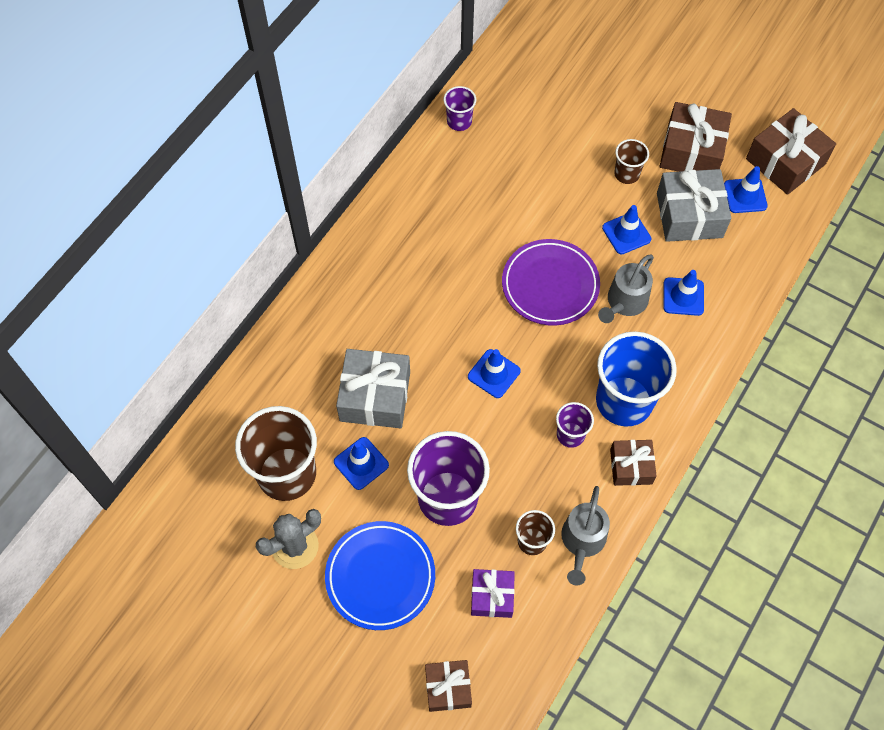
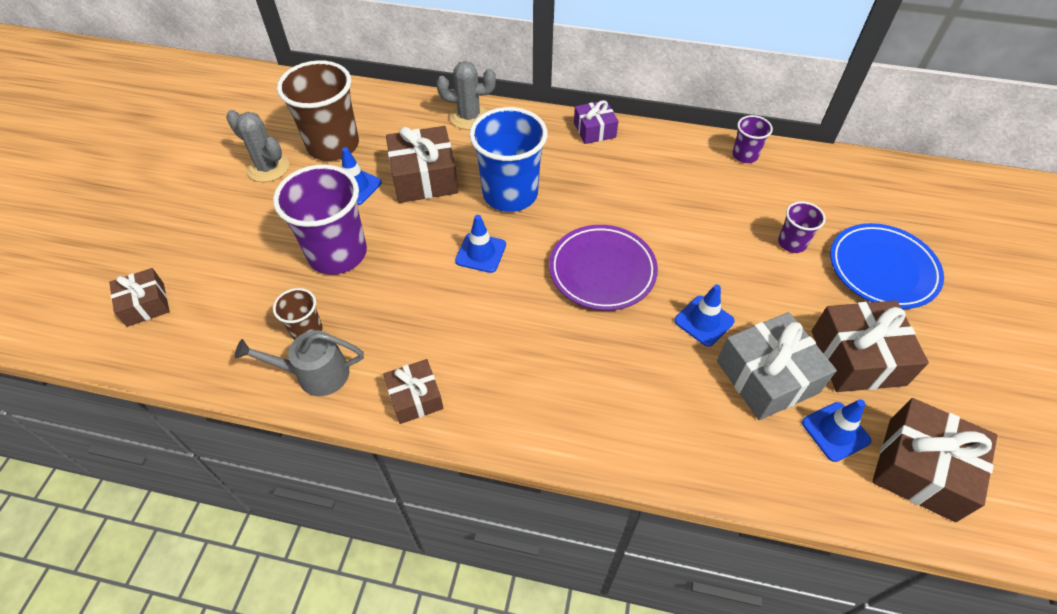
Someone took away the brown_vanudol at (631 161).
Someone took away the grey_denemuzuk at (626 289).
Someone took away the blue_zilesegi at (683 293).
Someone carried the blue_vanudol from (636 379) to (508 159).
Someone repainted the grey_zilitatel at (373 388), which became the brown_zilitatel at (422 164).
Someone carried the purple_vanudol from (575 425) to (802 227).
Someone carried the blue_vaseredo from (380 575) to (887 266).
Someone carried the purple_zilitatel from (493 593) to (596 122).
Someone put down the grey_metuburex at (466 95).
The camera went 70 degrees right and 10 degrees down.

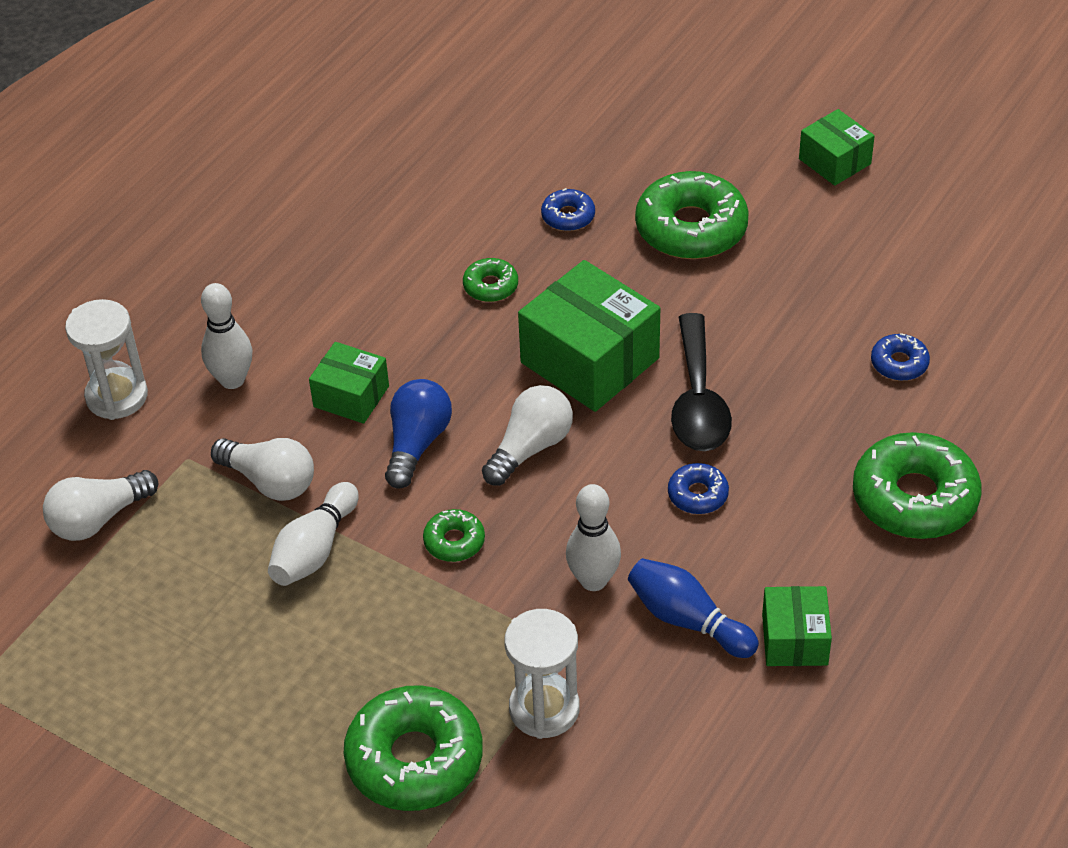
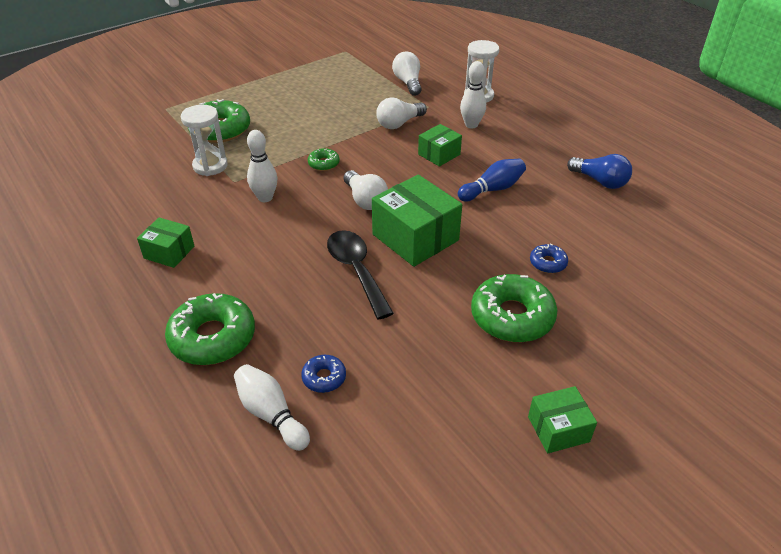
Someone took away the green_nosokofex at (490 280).
Someone rotated the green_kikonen at (589 336) by 75 degrees clockwise.
Someone rotated the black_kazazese at (701 382) by 45 degrees clockwise.
Someone carried the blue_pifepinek from (418 434) to (599 171).
Someone took away the blue_nosokofex at (698 488).
Someone carried the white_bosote from (313 534) to (272 407).
Someone carried the blue_bosote from (693 608) to (492 180).
The camera went 110 degrees right and 5 degrees down.

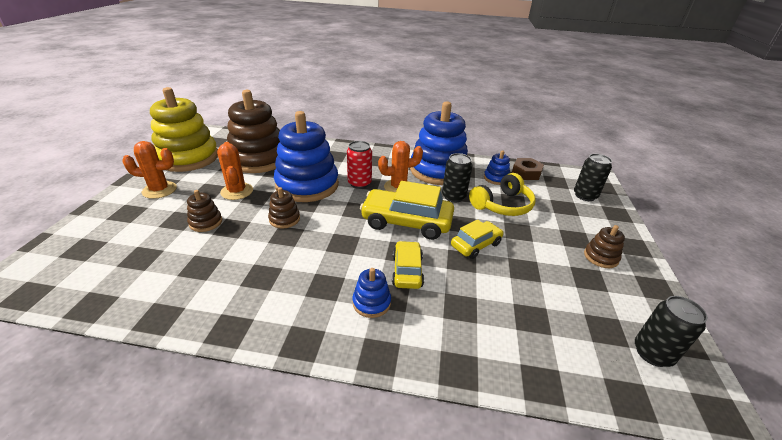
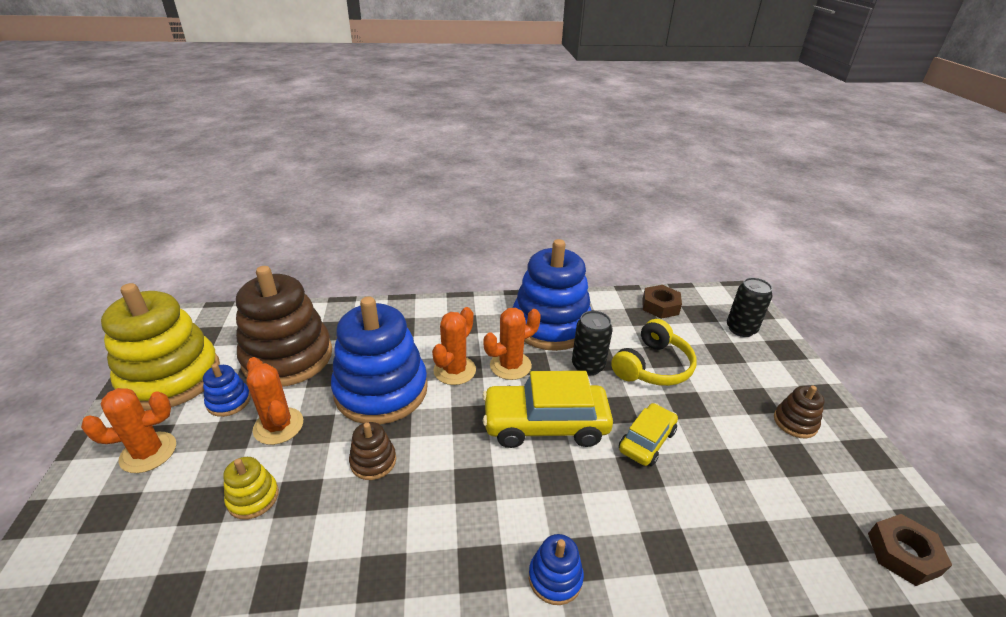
Someone swapped the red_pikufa at (359 165) for the orange_metuburex at (454 346).
Someone carried the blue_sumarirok from (497 167) to (227 390).
Someone repainted the brown_sumarirok at (204 211), which became the yellow_sumarirok at (251 488).
Someone took away the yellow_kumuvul at (408 265).
Someone swapped the black_pikufa at (671 331) for the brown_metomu at (910 550).
The camera went 15 degrees left and 0 degrees up.

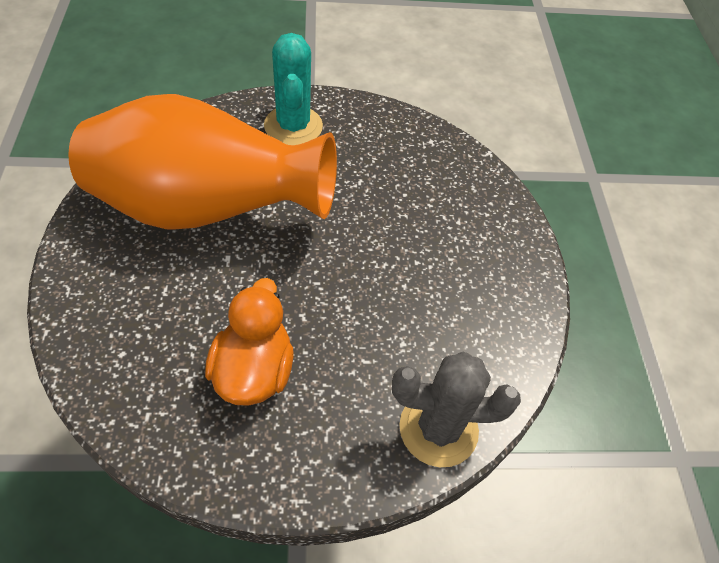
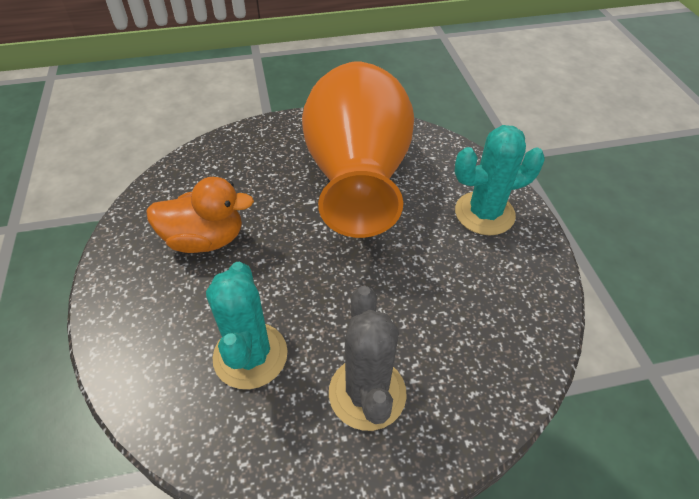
Someone carried the grey_metuburex from (456 409) to (368 358).
Someone put down the turquoise_metuburex at (247 325).
The camera went 85 degrees right and 5 degrees down.

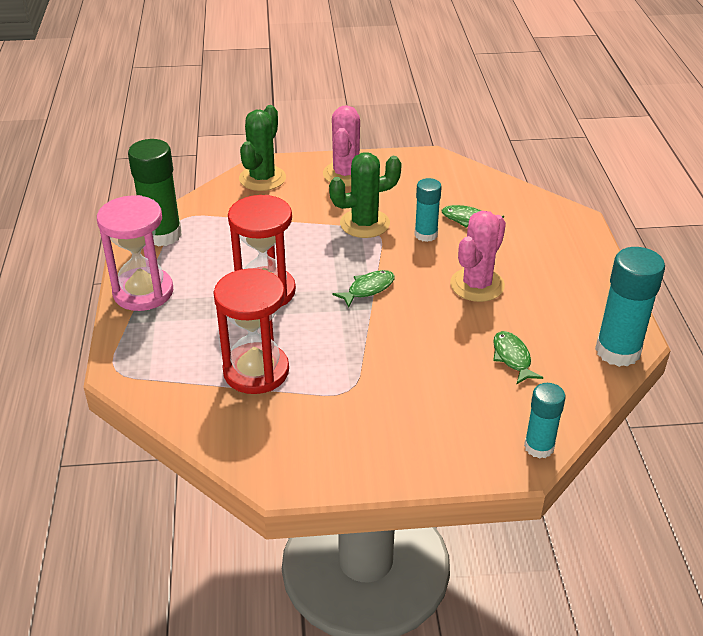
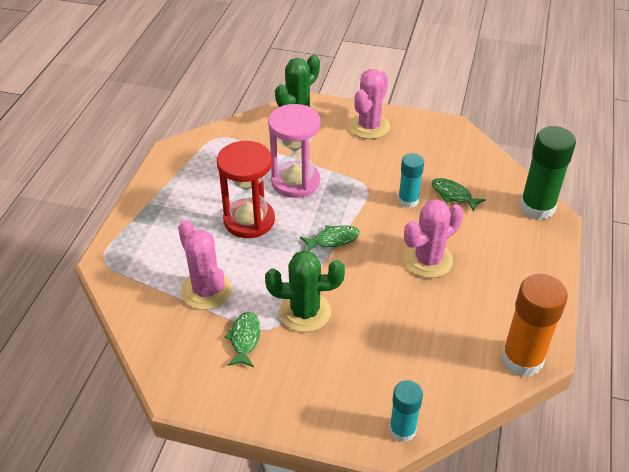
Someone carried the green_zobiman from (155 193) to (548 173).
Someone carried the green_metuburex from (365 195) to (305 291).
Someone carried the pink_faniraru from (135 253) to (294 151).
Someone repainted the turquoise_zobiman at (630 307), which became the orange_zobiman at (534 325).
Someone swapped the red_faniraru at (251 331) for the pink_metuburex at (205 265).
Someone carried the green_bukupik from (518 358) to (242 339).
The camera went 20 degrees right and 5 degrees up.

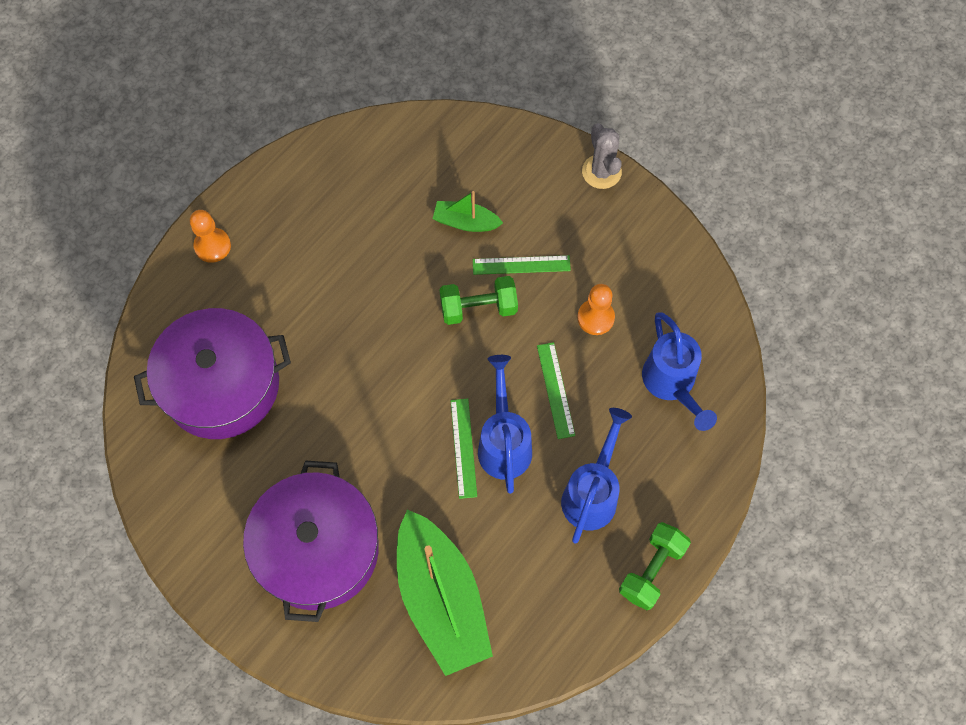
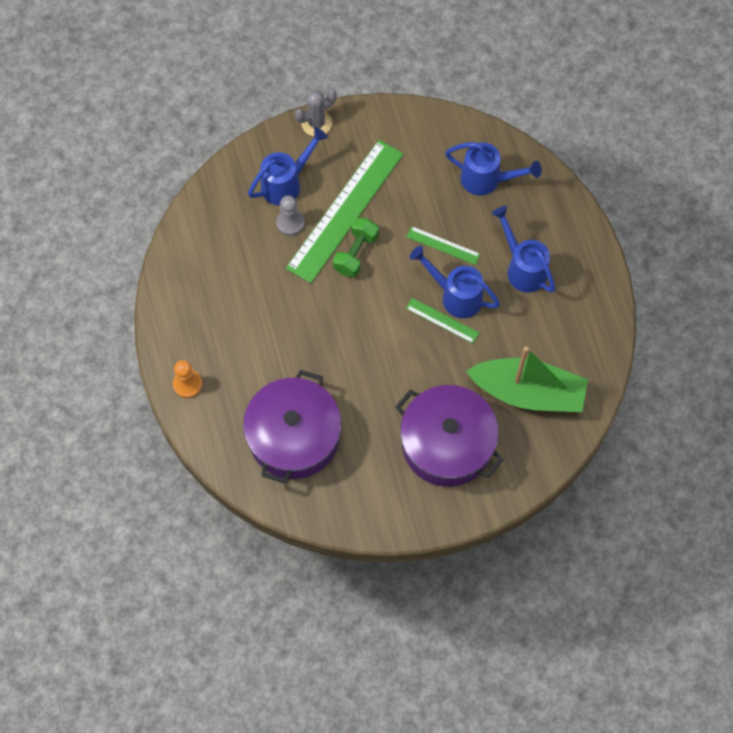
Someone rotated the grey_metuburex at (602 156) by 45 degrees counterclockwise.
Someone swapped the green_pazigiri at (467 211) for the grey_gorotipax at (290 215).
Someone scaled the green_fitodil at (522 265) by 2.29.
Someone took away the orange_gorotipax at (596 309).
Someone took away the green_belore at (655 566).
Someone put down the blue_denemuzuk at (288 166).
The camera went 55 degrees left and 0 degrees up.

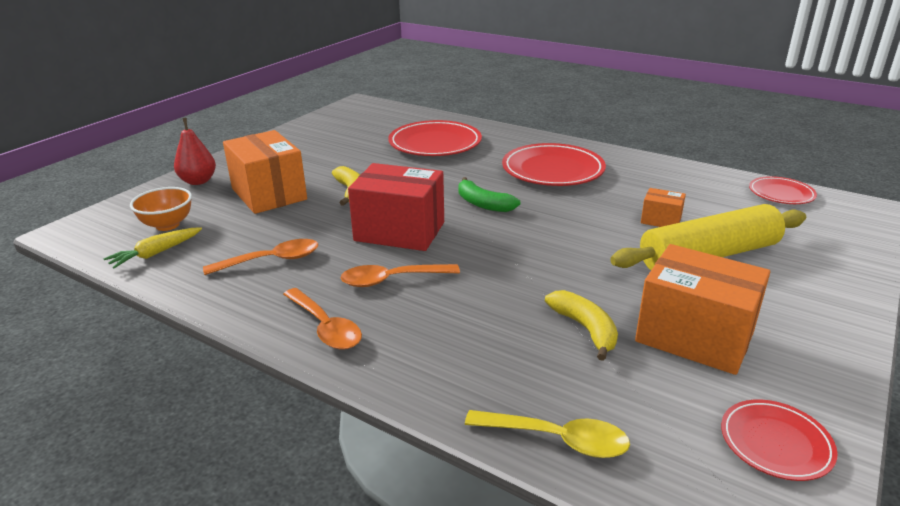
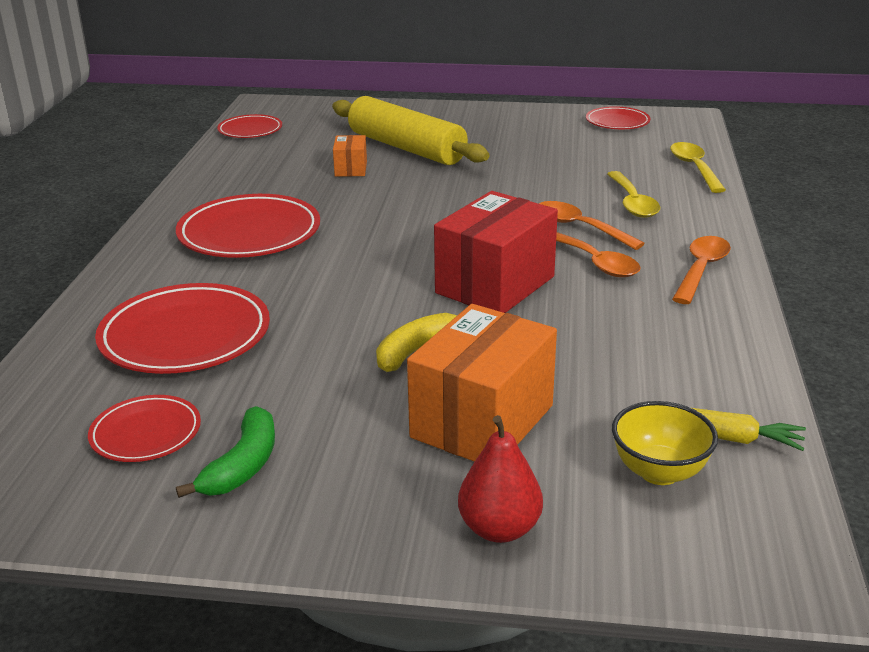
Someone rotated the red_kikonen at (396 207) by 45 degrees clockwise.
Someone carried the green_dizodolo from (489 194) to (225 452).
Someone repainted the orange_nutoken at (161 209), which became the yellow_nutoken at (665 443).
Someone carried the orange_kazazese from (260 257) to (592 225).
Someone took away the orange_kikonen at (702 309).
Someone took away the yellow_dizodolo at (581 325).
Someone put down the yellow_kazazese at (633 194).
Someone put down the red_vaseredo at (144 428).
The camera went 115 degrees left and 0 degrees up.

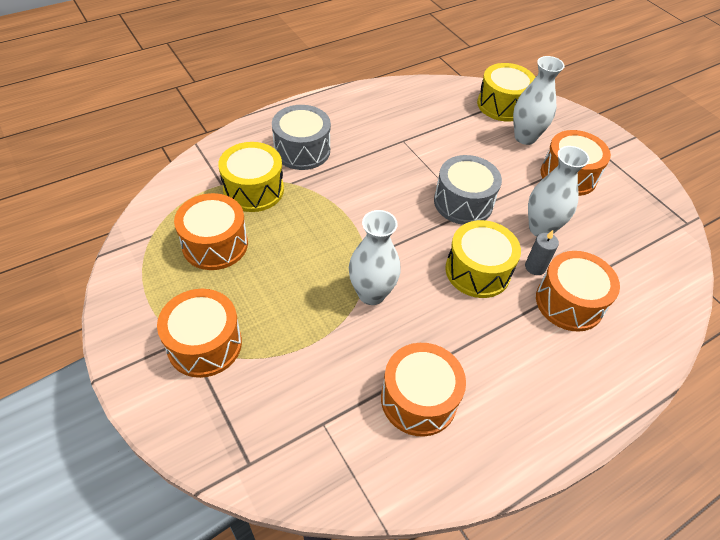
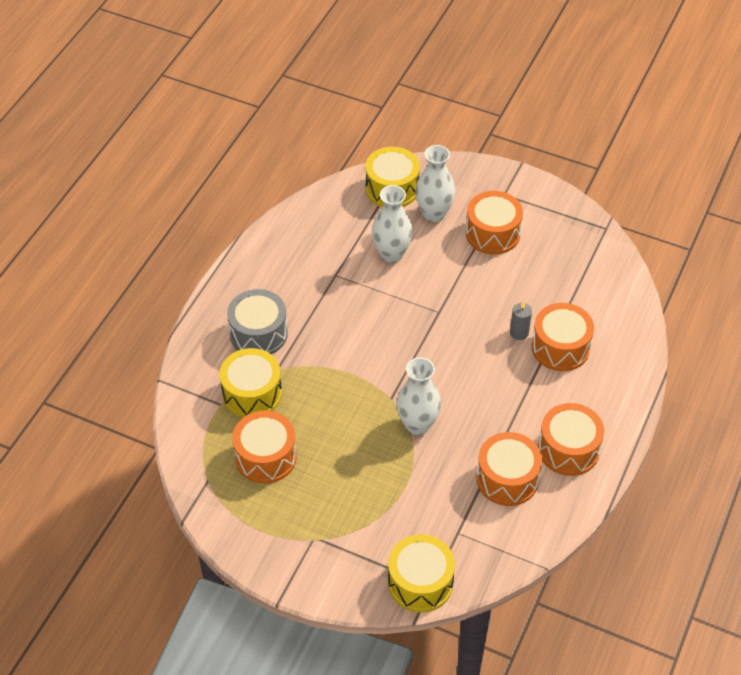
Someone carried the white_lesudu from (558 191) to (392 224).
Someone took away the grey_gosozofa at (468 190).
Someone carried the yellow_gosozofa from (483 259) to (421 573).
Someone carried the orange_gosozofa from (199 333) to (571 439).
The camera went 30 degrees left and 0 degrees up.

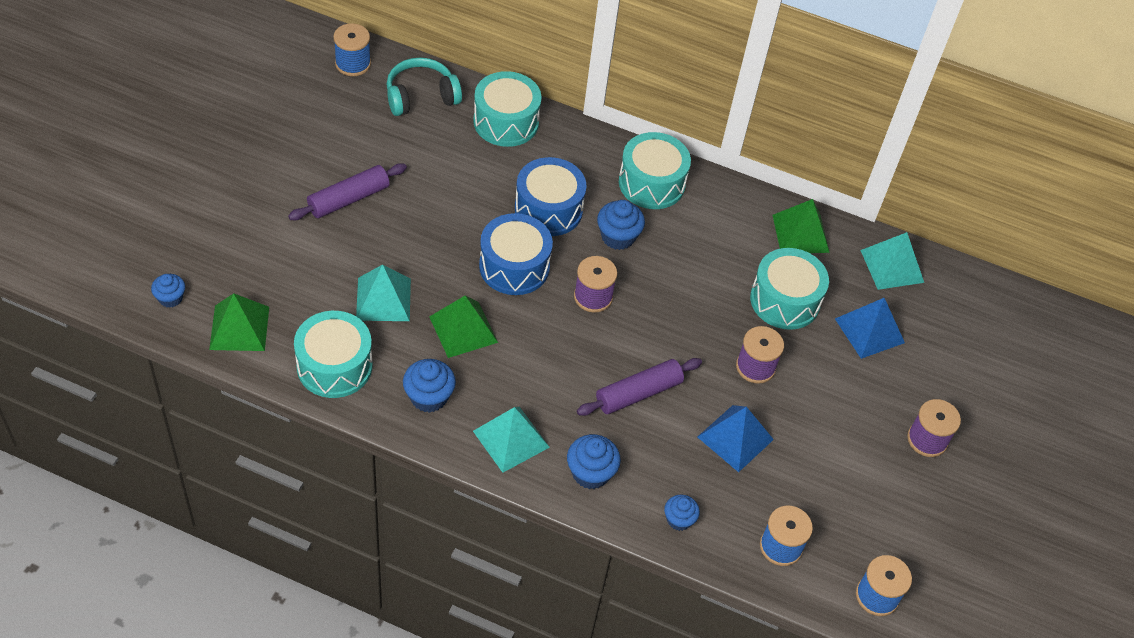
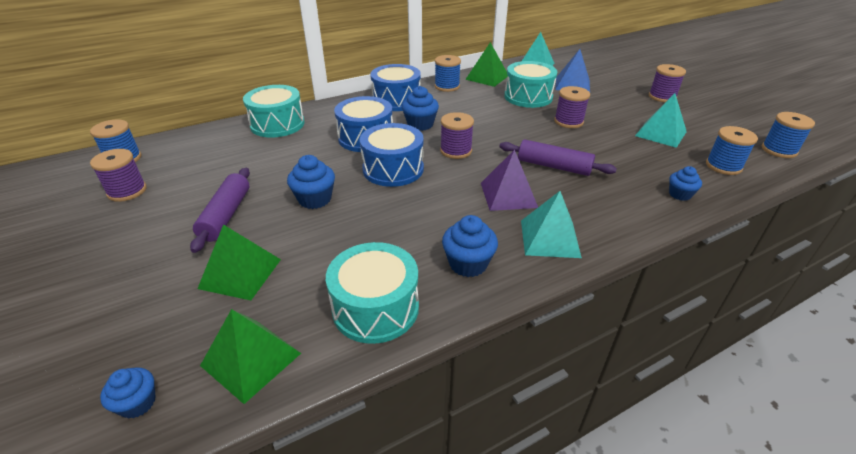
Someone took away the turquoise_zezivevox at (424 87).
Someone repainted the turquoise_gosozofa at (655 170), which became the blue_gosozofa at (395 87).
Someone carried the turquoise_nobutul from (383 292) to (661 120).
Someone carried the green_nobutul from (464 327) to (239 262).
Someone rotated the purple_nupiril at (639 387) by 75 degrees counterclockwise.
Someone took away the blue_nobutul at (736 438).
Someone carried the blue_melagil from (594 461) to (311 182).
Someone put down the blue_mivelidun at (448 73).
Someone put down the purple_mivelidun at (118 175).
Someone put down the purple_nobutul at (509 180).
The camera went 45 degrees left and 15 degrees down.

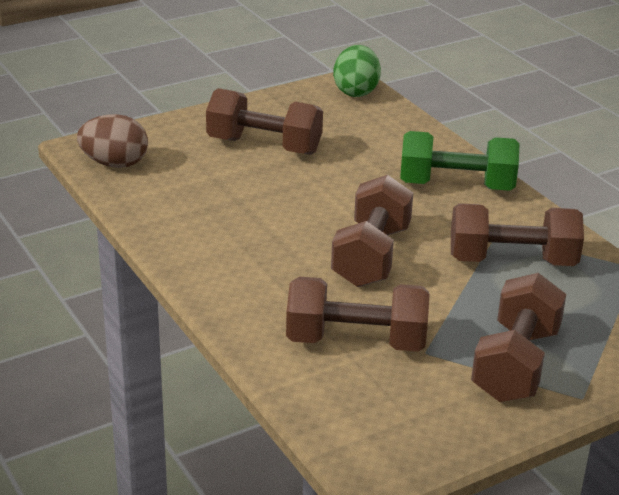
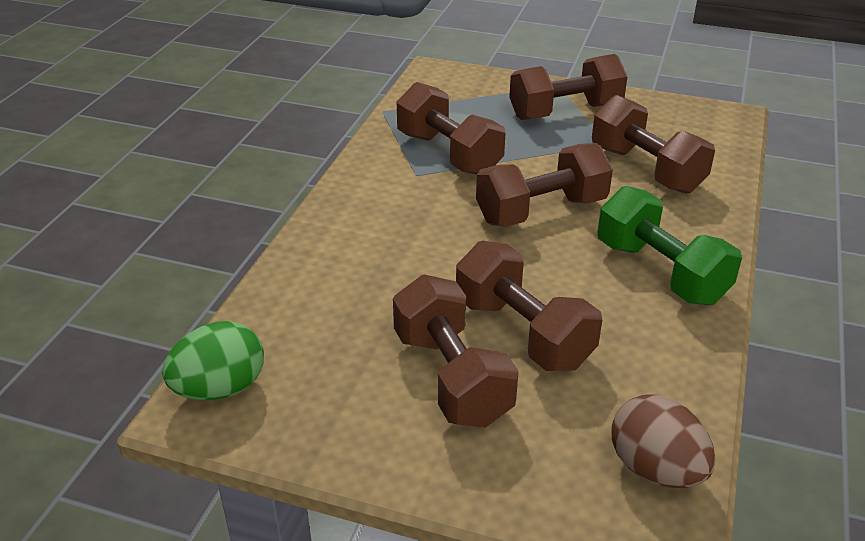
Someone carried the green_belore from (460 161) to (669 245).
Someone put down the brown_belore at (529 306).
The camera went 130 degrees left and 5 degrees up.

